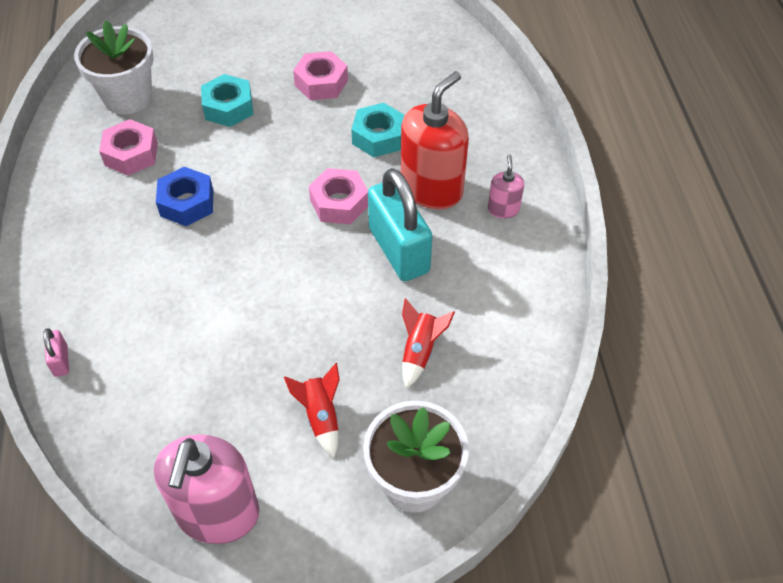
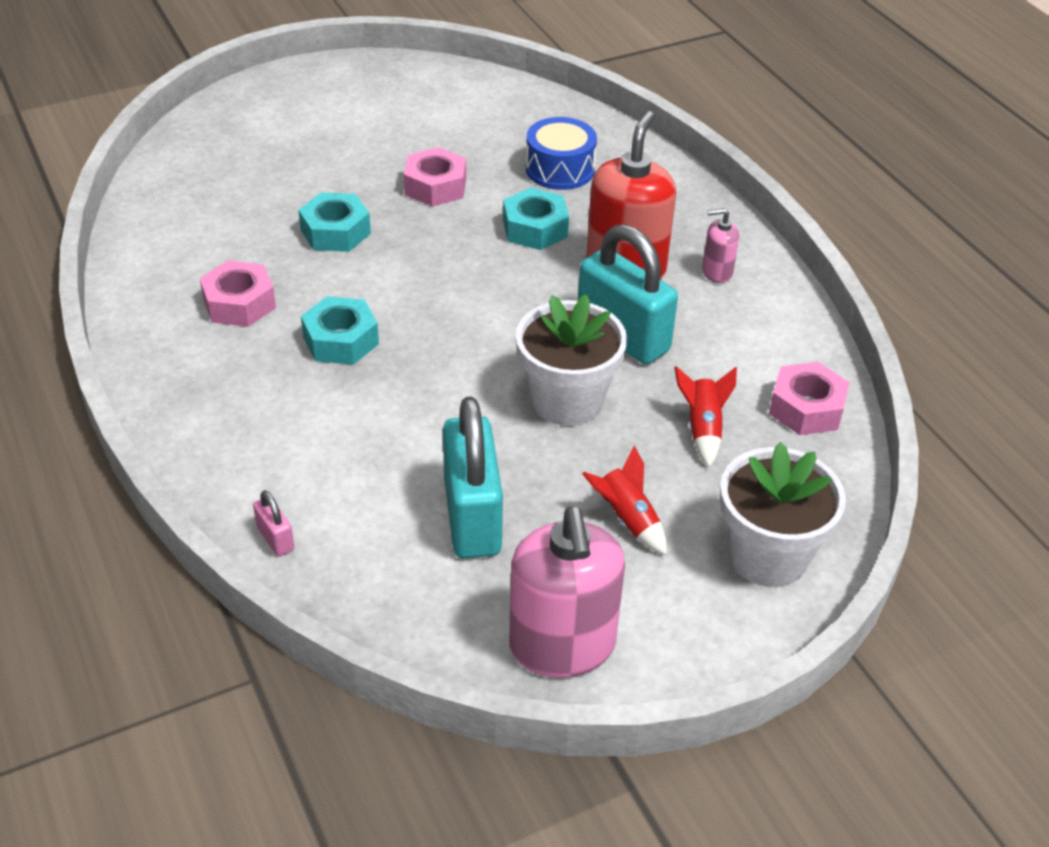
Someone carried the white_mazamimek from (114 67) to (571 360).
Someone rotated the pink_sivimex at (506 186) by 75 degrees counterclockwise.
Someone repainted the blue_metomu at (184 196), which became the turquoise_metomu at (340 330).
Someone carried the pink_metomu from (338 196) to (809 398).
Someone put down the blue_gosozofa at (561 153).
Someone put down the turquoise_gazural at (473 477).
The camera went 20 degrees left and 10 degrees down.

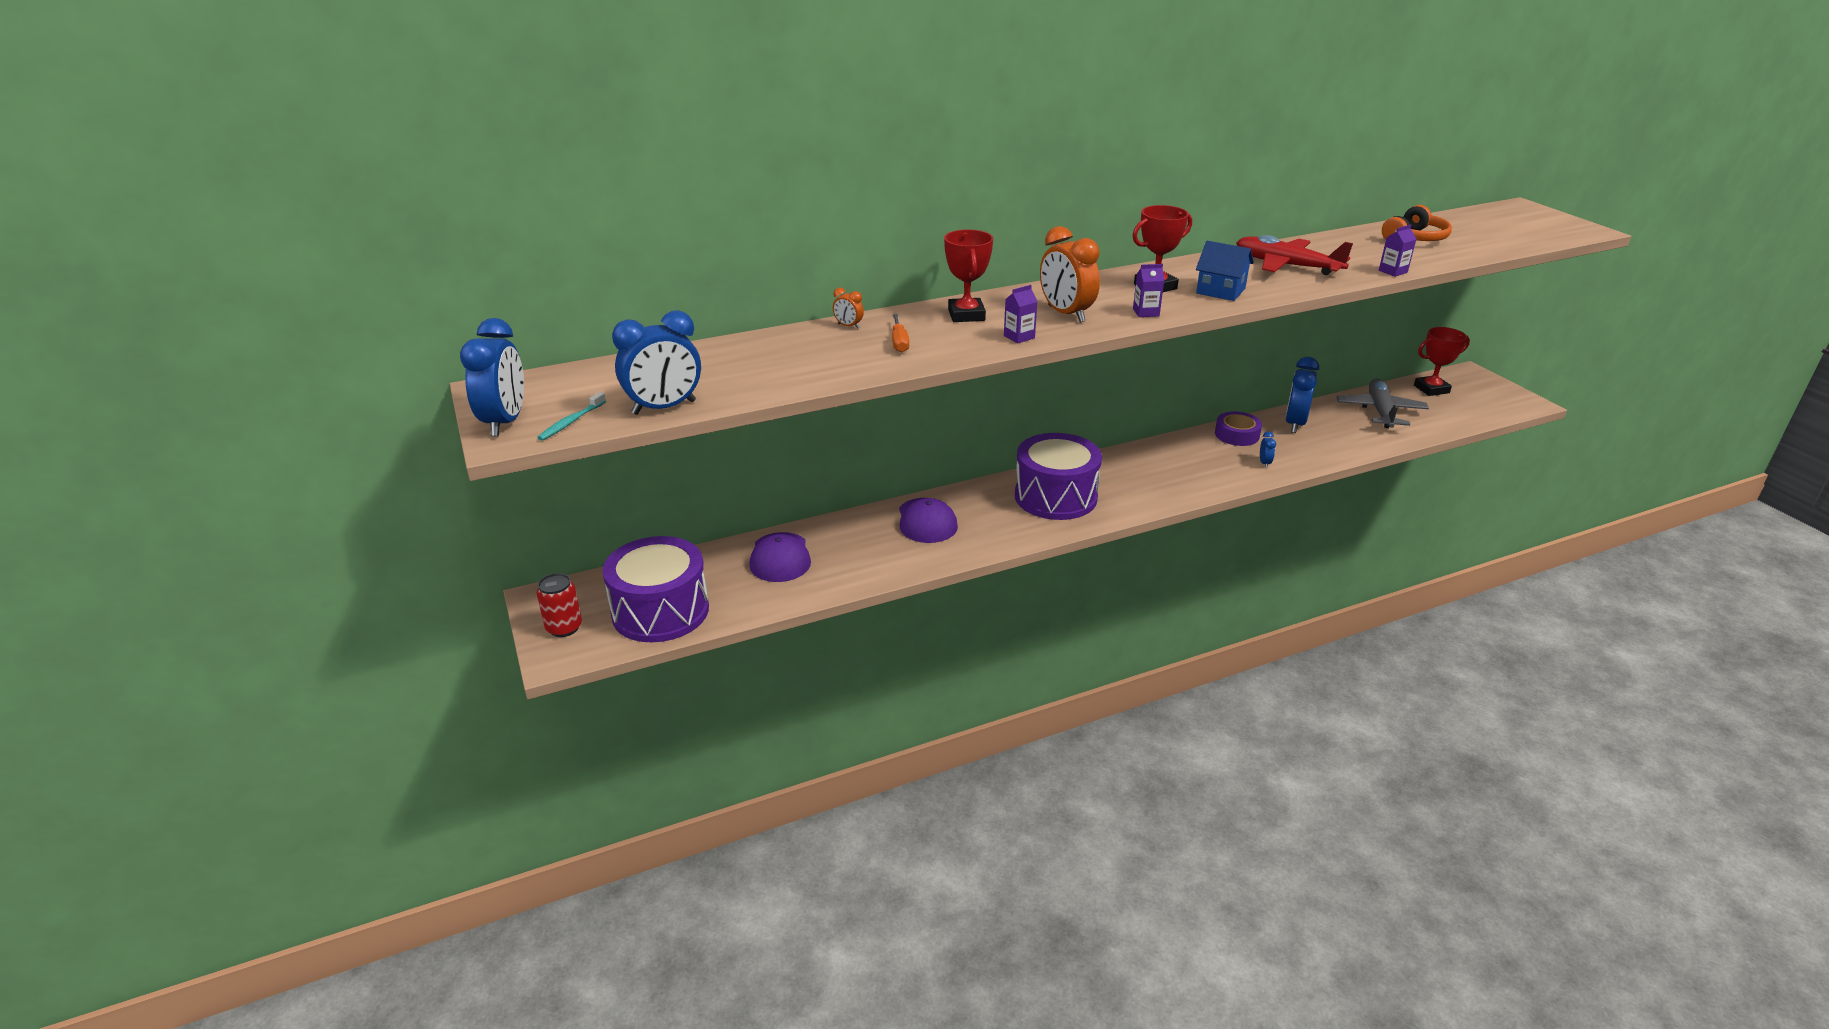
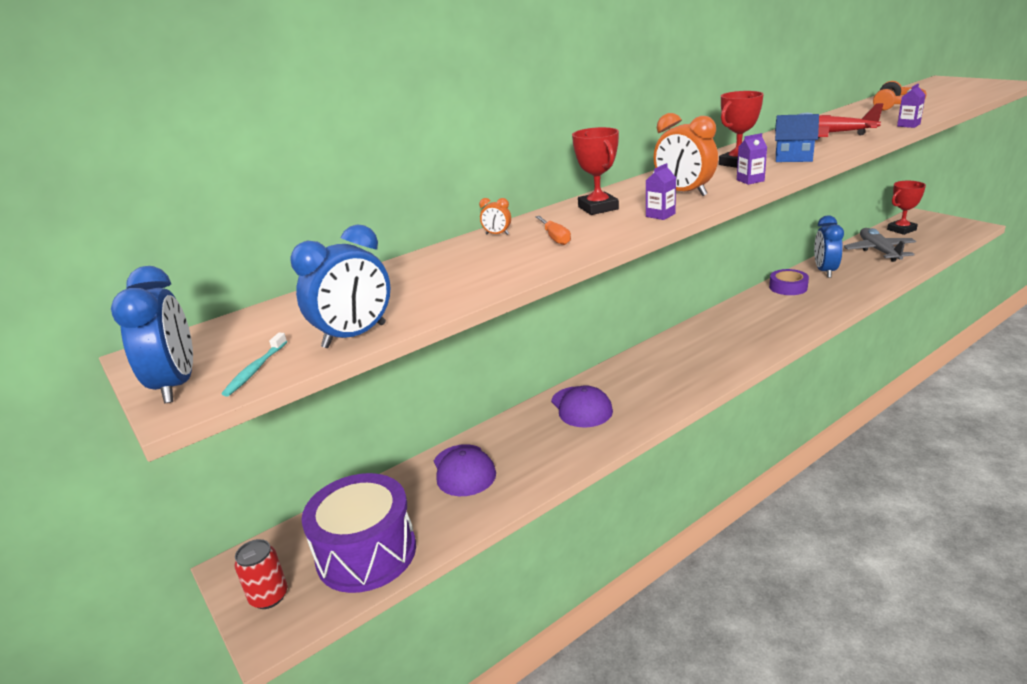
Someone took away the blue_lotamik at (1268 449).
Someone took away the purple_gosozofa at (1058 476).
The camera went 10 degrees left and 5 degrees down.

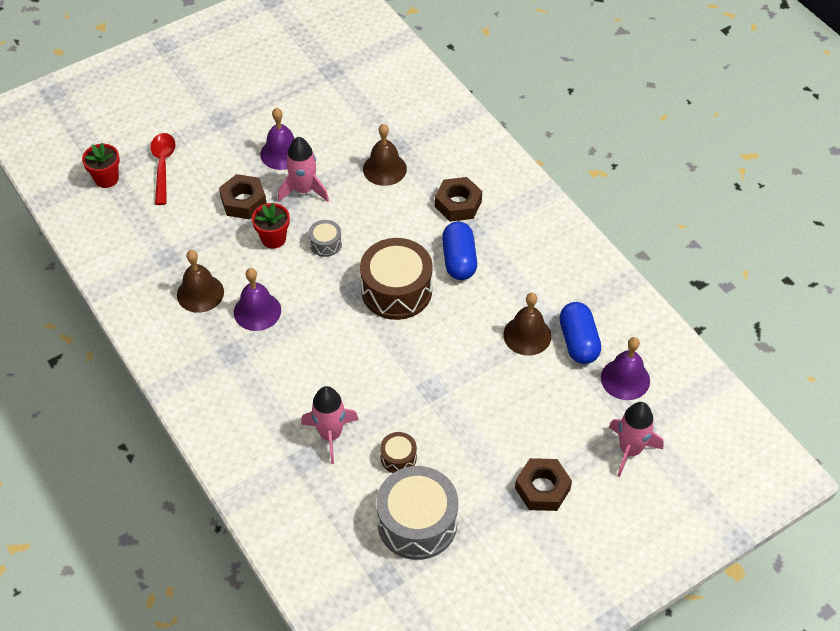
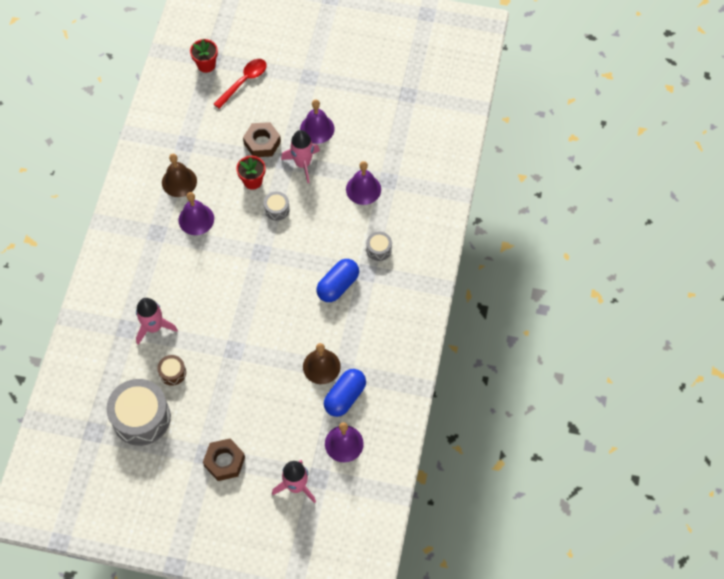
Someone repainted the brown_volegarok at (385 155), which became the purple_volegarok at (363 183).
Someone swapped the brown_metomu at (458 199) for the grey_gosozofa at (379 246).
Someone took away the brown_gosozofa at (396 279).
The camera went 45 degrees right and 10 degrees up.

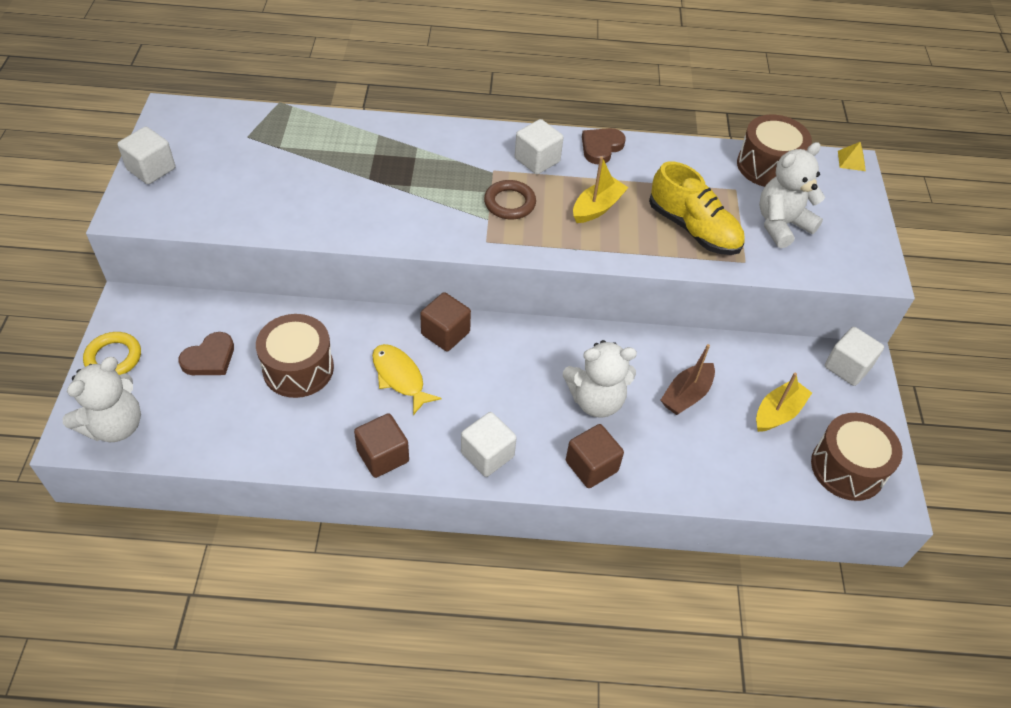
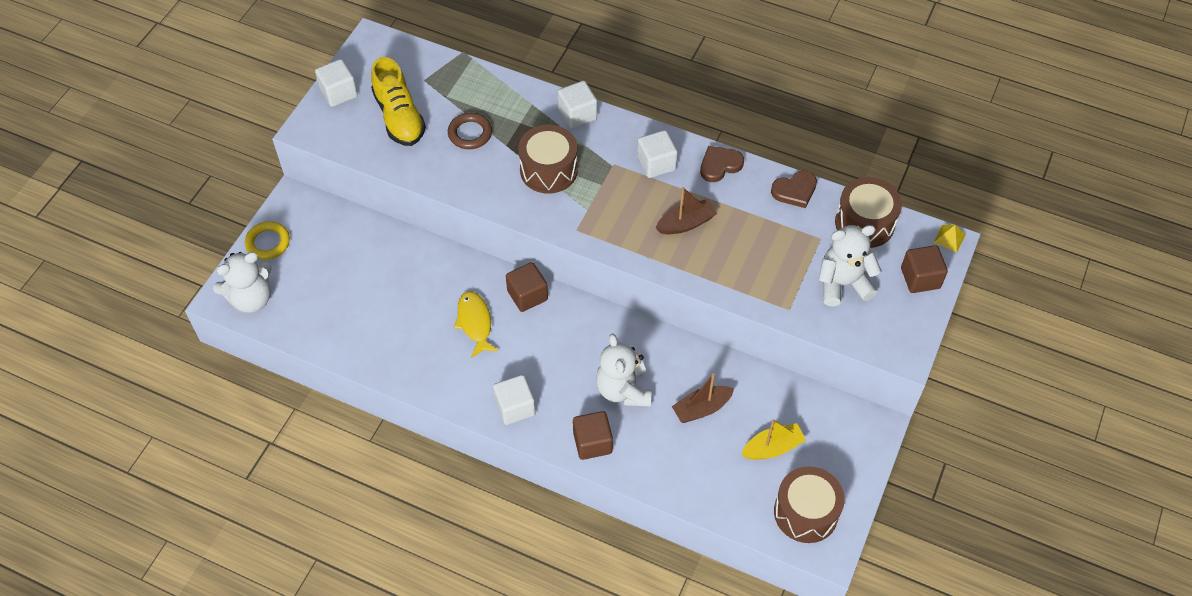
Someone repainted the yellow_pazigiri at (601 190), which became the brown_pazigiri at (686 210).
Someone carried the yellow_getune from (697 208) to (398 101).
Someone carried the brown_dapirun from (510 199) to (470 131).
Someone carried the brown_gosozofa from (295 356) to (548 159).
Someone carried the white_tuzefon from (854 356) to (577 105).
Someone carried the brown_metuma from (206 353) to (794 189).
Someone rotated the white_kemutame at (600 379) by 60 degrees clockwise.
Someone carried the brown_tuzefon from (381 445) to (924 269).
The camera went 25 degrees right and 5 degrees up.

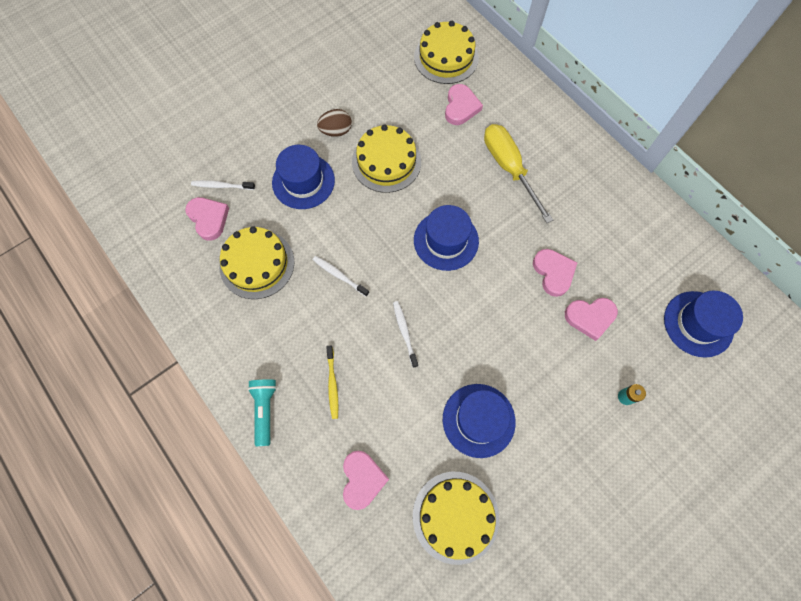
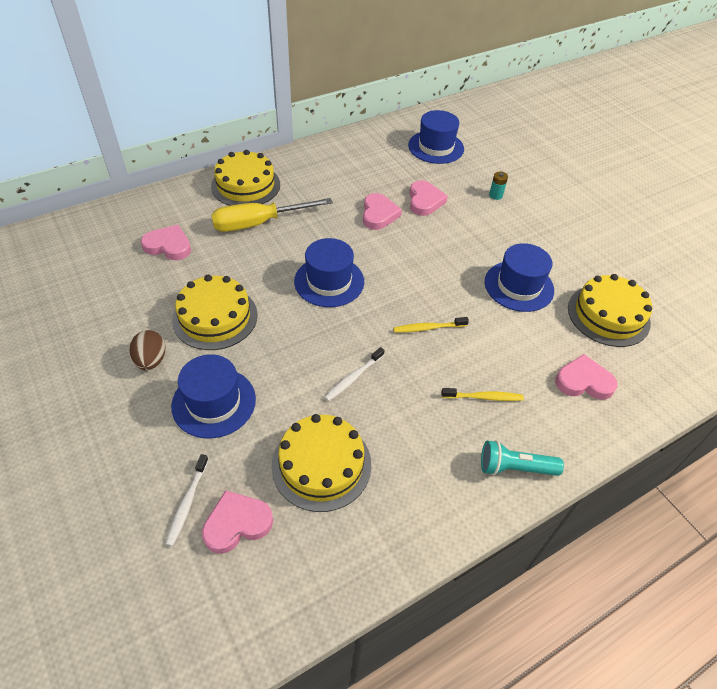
Someone carried the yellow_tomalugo from (446 52) to (245 178).
Someone rotated the pink_metuma at (555 273) by 105 degrees clockwise.
Someone repainted the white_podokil at (405 334), which became the yellow_podokil at (431 325).
The camera went 85 degrees left and 20 degrees down.

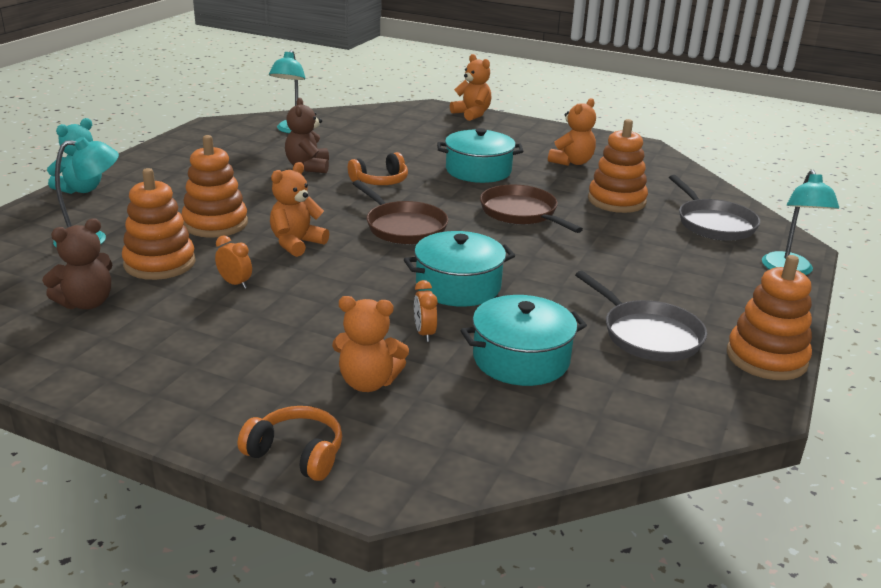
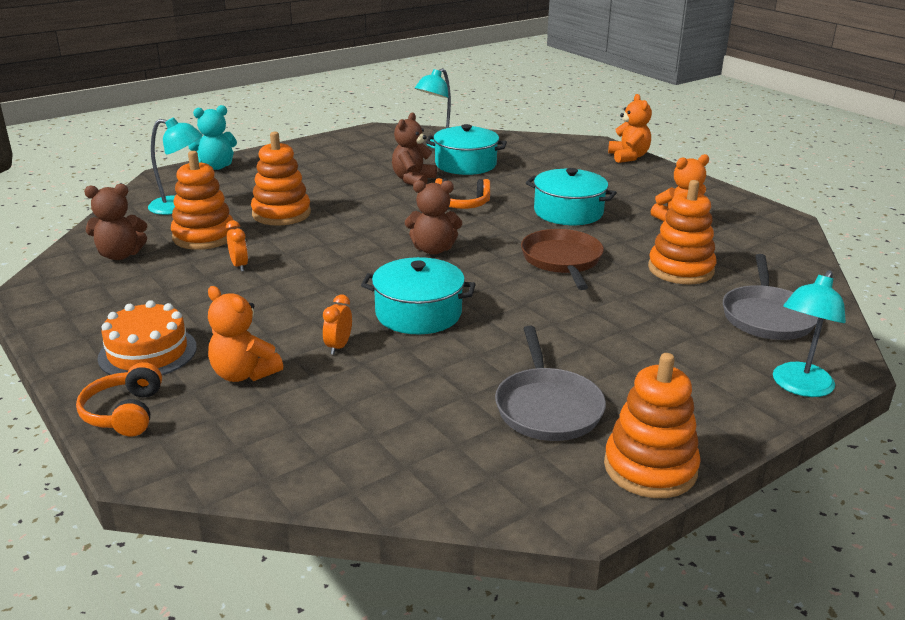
Someone took away the orange_kemutame at (299 209).
Someone swapped the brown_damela at (400 212) for the brown_kemutame at (433 217).
Someone carried the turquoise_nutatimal from (524 340) to (466 149).
Someone rotated the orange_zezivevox at (290 443) by 150 degrees counterclockwise.
Someone put down the orange_tomalugo at (147 337).
The camera went 30 degrees right and 0 degrees up.

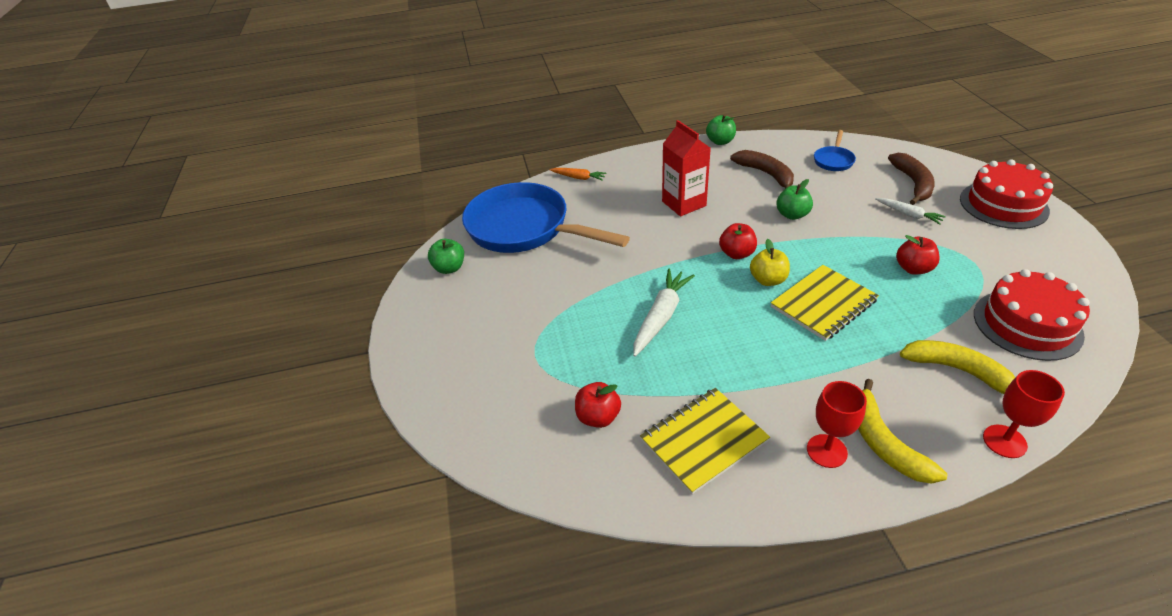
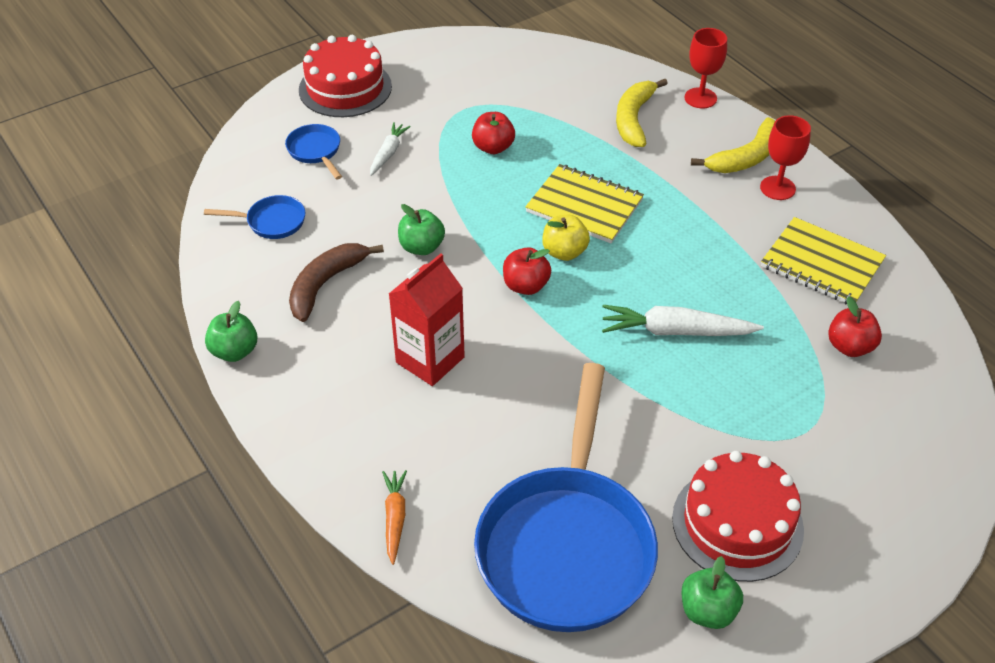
Someone swapped the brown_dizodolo at (911 179) for the blue_damela at (313 152).
Someone carried the red_tomalugo from (1032 315) to (738 516).
The camera went 115 degrees left and 5 degrees up.

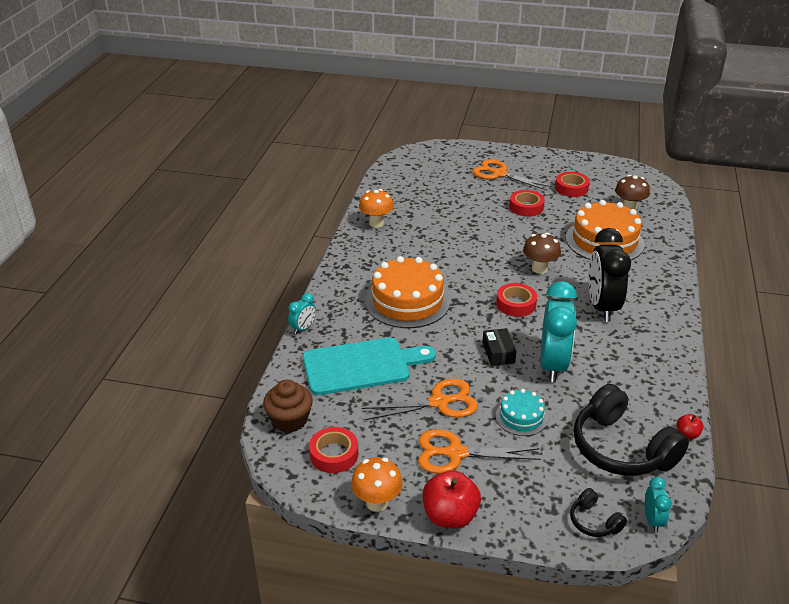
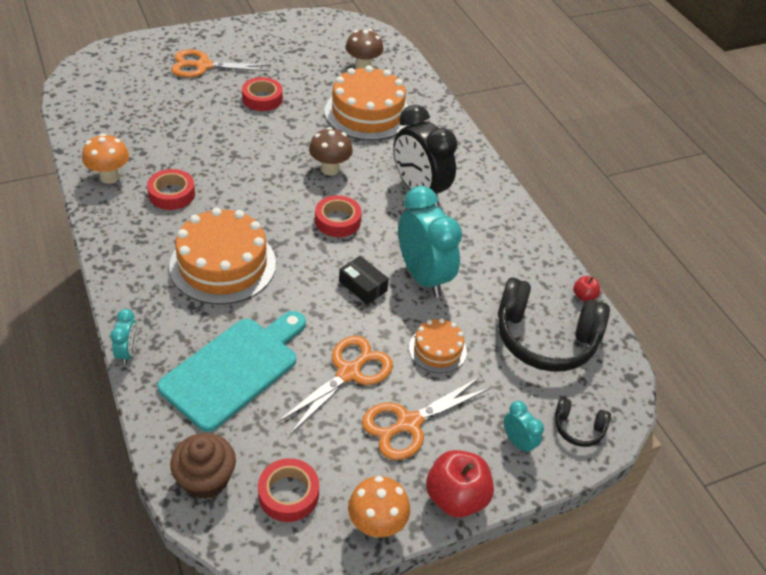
Someone carried the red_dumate from (572 184) to (171 189).
Someone repainted the turquoise_tomalugo at (522 412), which became the orange_tomalugo at (438 345).
Someone carried the turquoise_lotamik from (658 505) to (524 428).
The camera went 40 degrees left and 10 degrees up.

